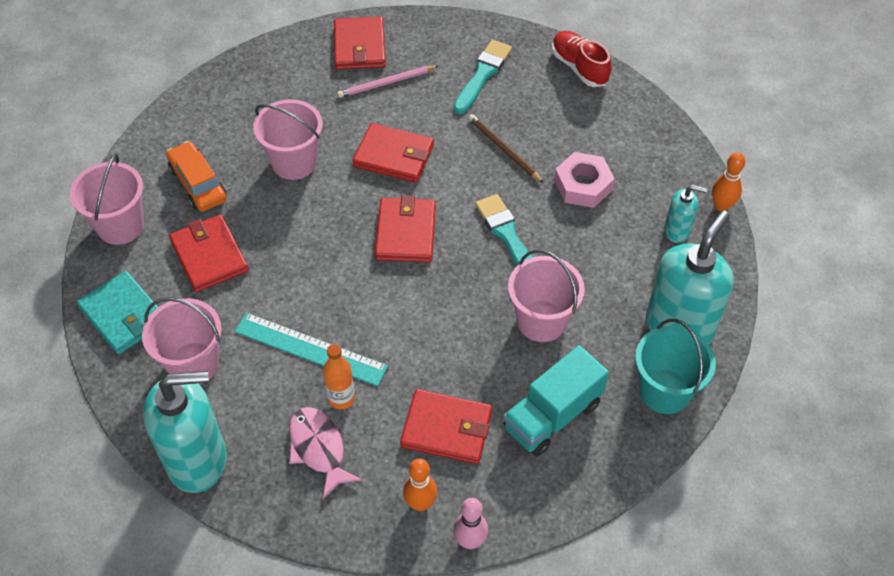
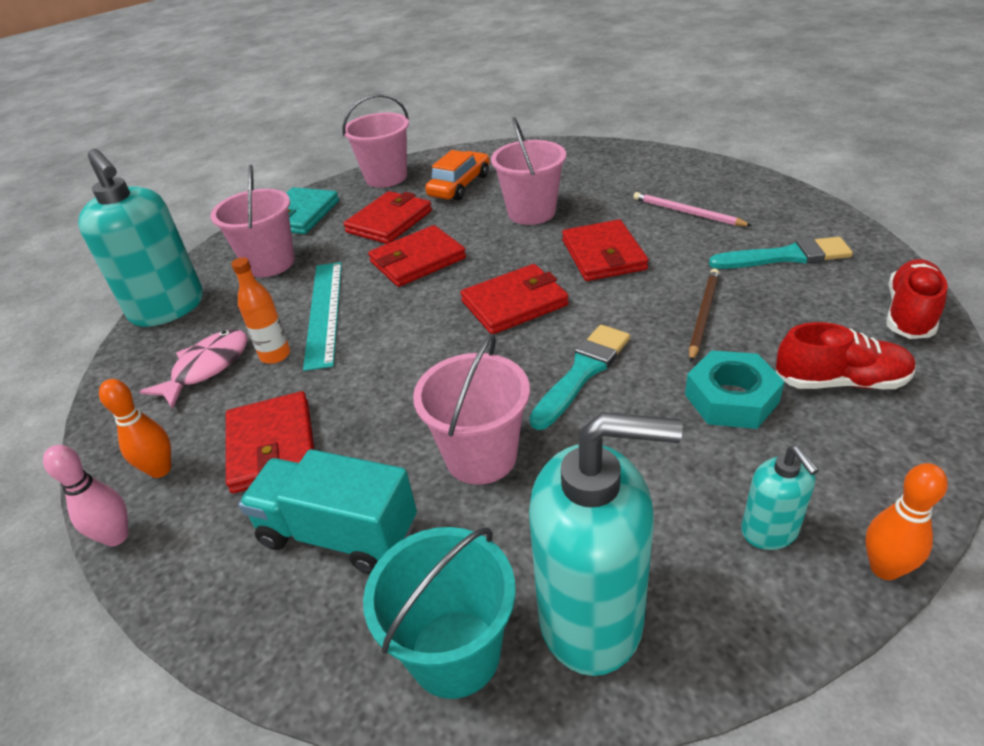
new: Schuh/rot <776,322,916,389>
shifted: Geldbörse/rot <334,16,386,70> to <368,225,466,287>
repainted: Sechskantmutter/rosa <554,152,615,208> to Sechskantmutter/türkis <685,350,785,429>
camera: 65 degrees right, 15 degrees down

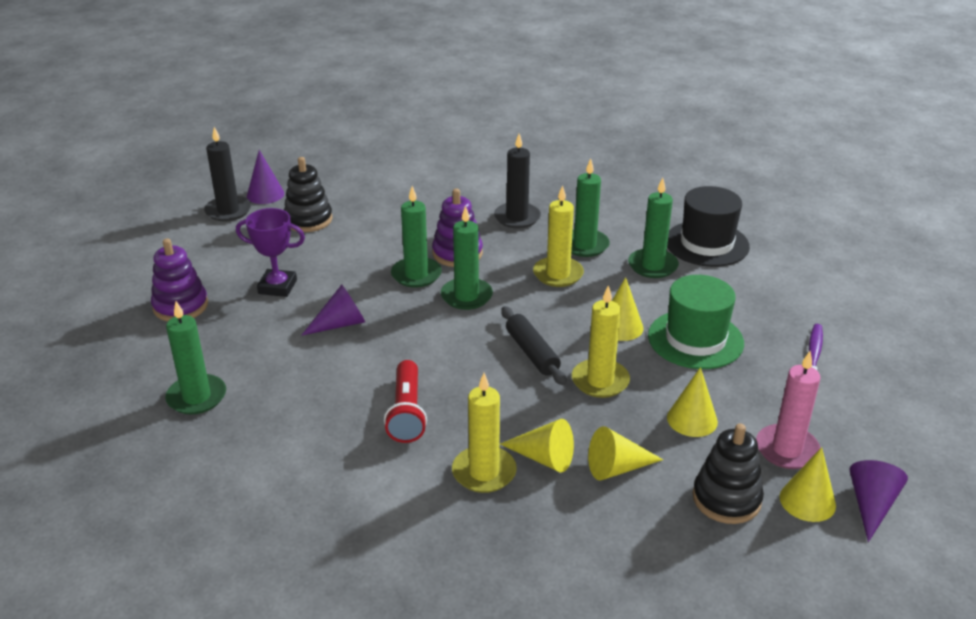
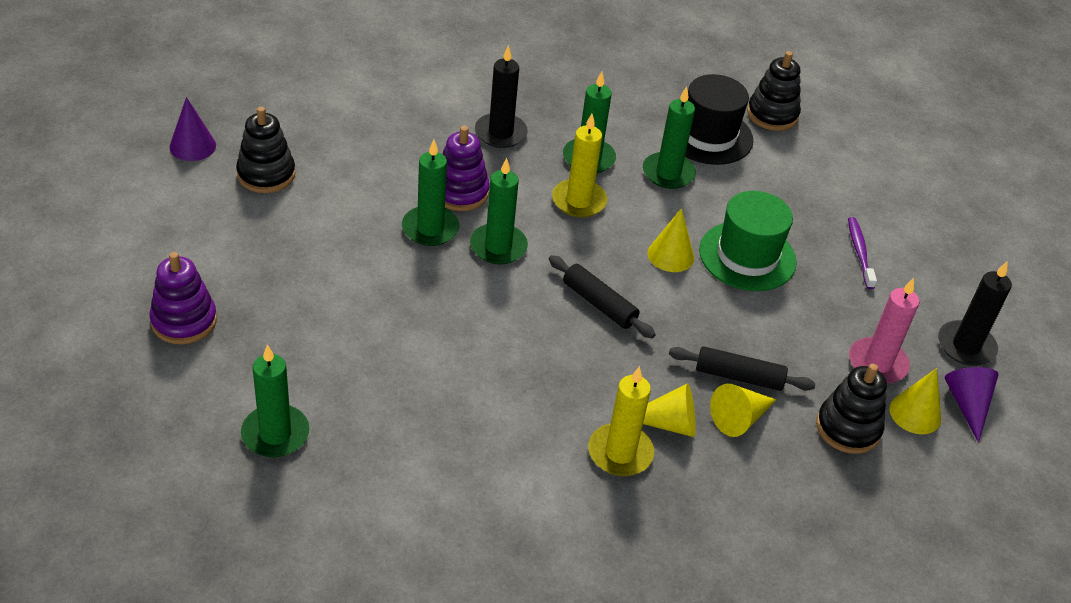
gone: Pokal/lila <236,208,305,297>; Kegel/lila <301,285,365,336>; Taschenlampe/rot <384,360,427,443>; Kerze/gelb <572,285,630,398>; Kegel/gelb <667,367,718,437>
new: Nudelholz/schwarz <669,346,816,391>; Stapelspielzeug/schwarz <747,51,801,131>
shifted: Kerze/schwarz <204,127,251,221> to <938,262,1012,366>
camera: 25 degrees left, 10 degrees up

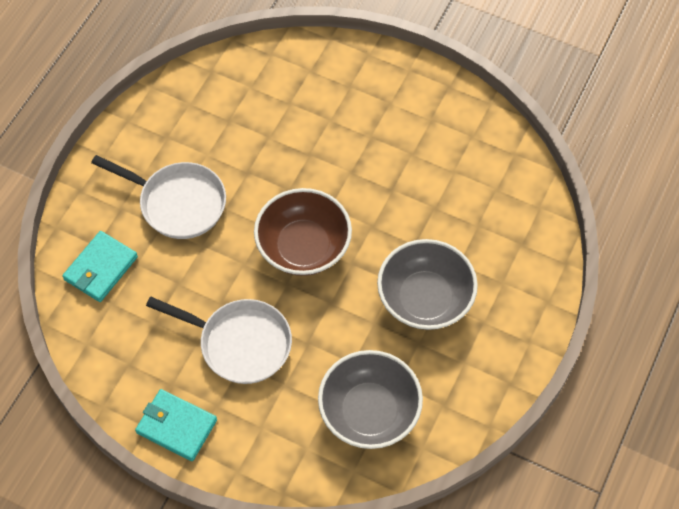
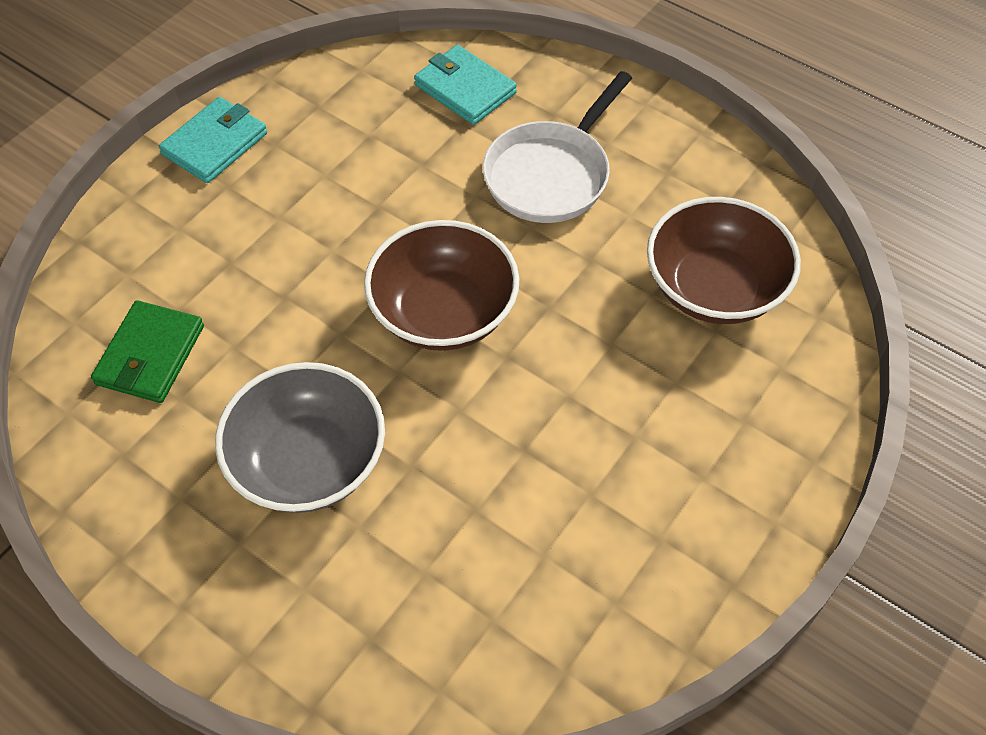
gone: Pfanne/weiß <146,297,292,384>
new: Schüssel/braun <647,197,801,324>
swapped: Schüssel/grau <318,350,423,449> to Geldbörse/grün <91,300,204,403>
camera: 100 degrees right, 5 degrees down

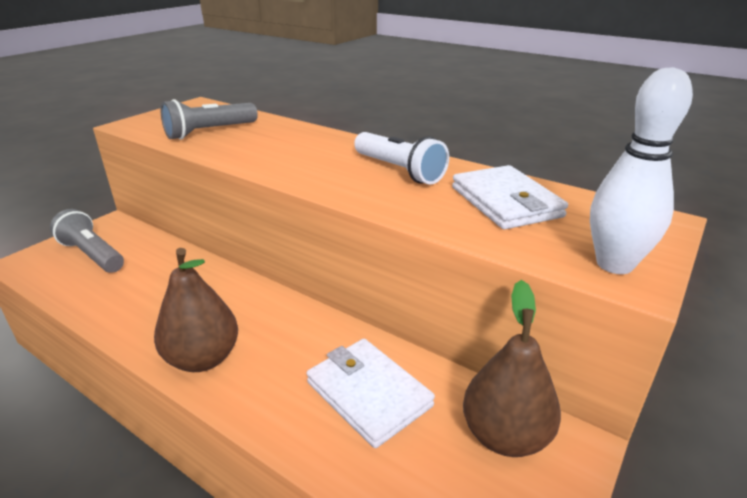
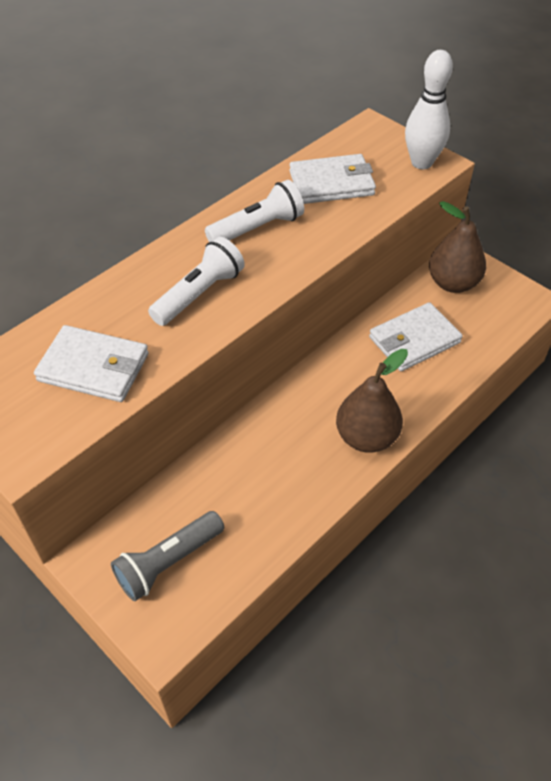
new: Taschenlampe/weiß <148,237,245,326>
swapped: Taschenlampe/grau <161,99,258,140> to Geldbörse/weiß <34,325,149,402>
camera: 80 degrees left, 20 degrees up

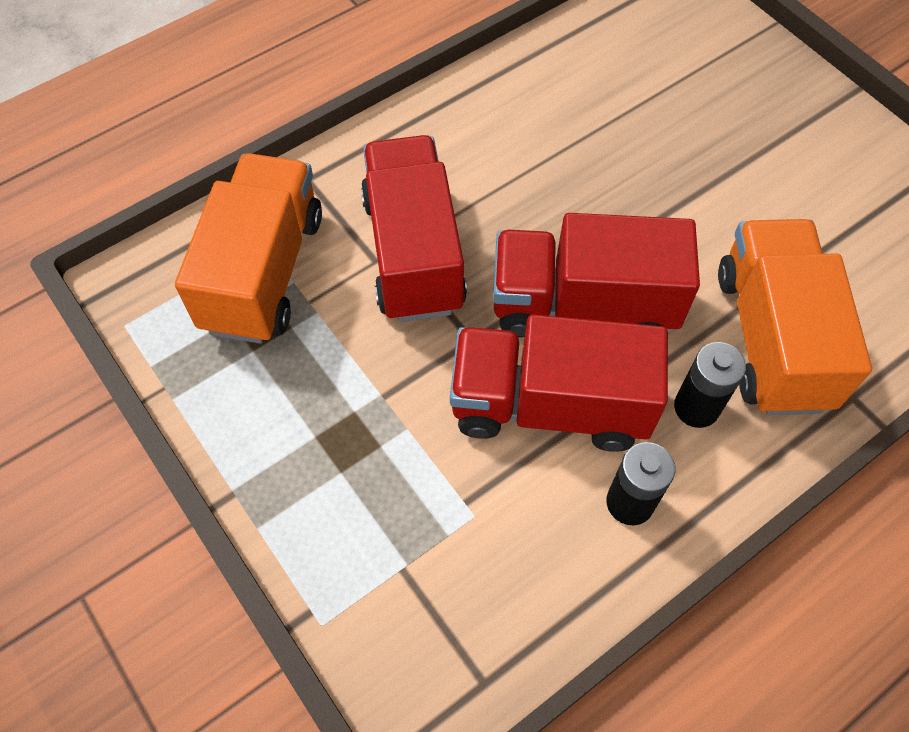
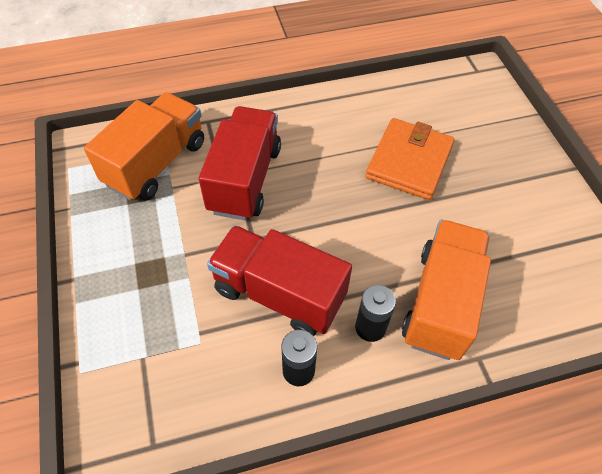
gone: Lastwagen/rot <493,213,700,338>
new: Geldbörse/orange <365,118,455,200>
camera: 20 degrees right, 5 degrees down

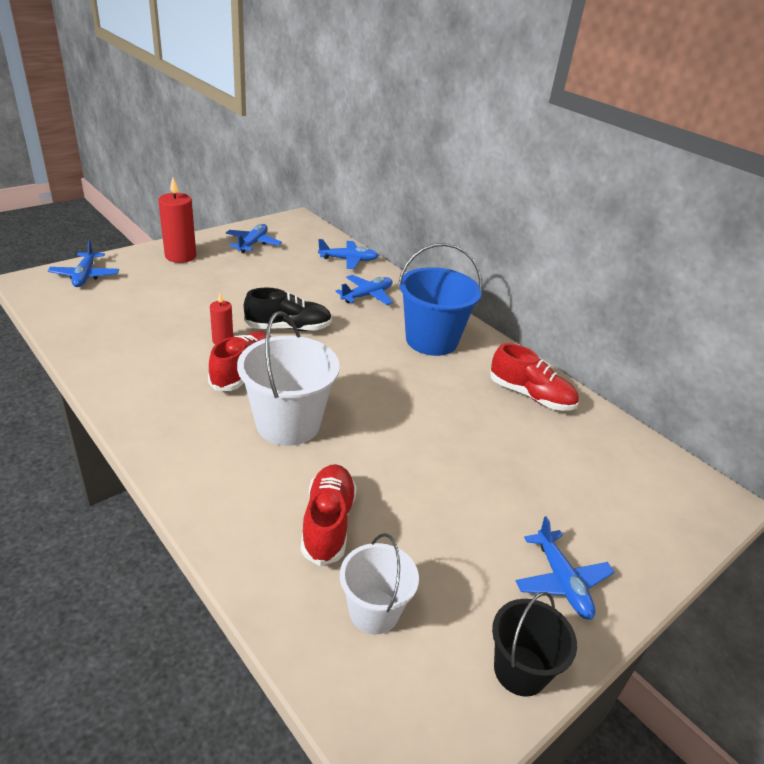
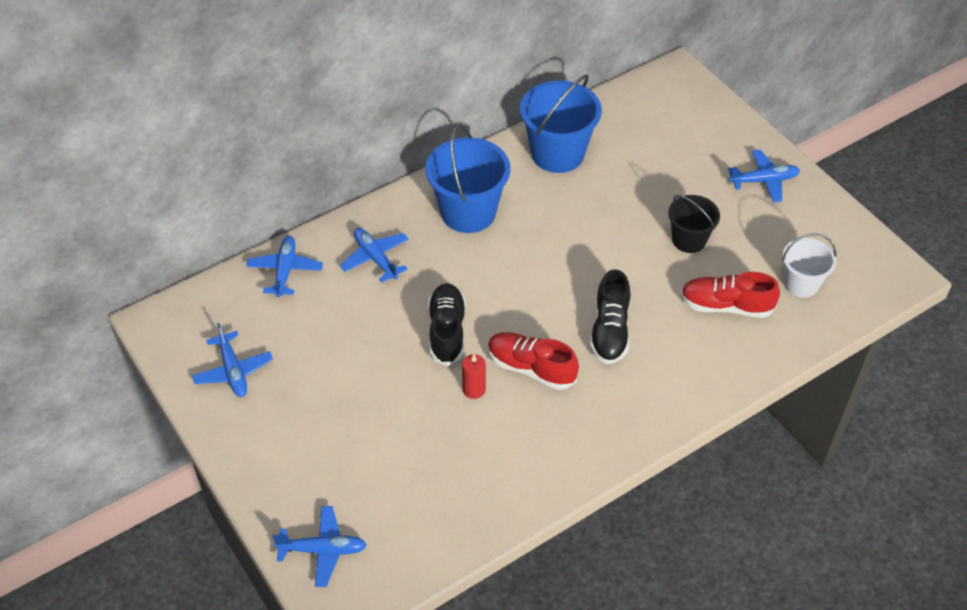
gone: Kerze/rot <158,177,196,263>
shifted: Eimer/schwarz <492,592,577,697> to <668,195,720,253>
swapped: Eimer/weiß <237,311,340,446> to Schuh/schwarz <590,269,631,364>; Schuh/rot <490,343,579,411> to Eimer/blau <520,74,602,173>
rotated: Flugzeug/blau <226,224,282,253> = <192,323,273,397> 135 degrees counterclockwise
camera: 80 degrees left, 15 degrees up

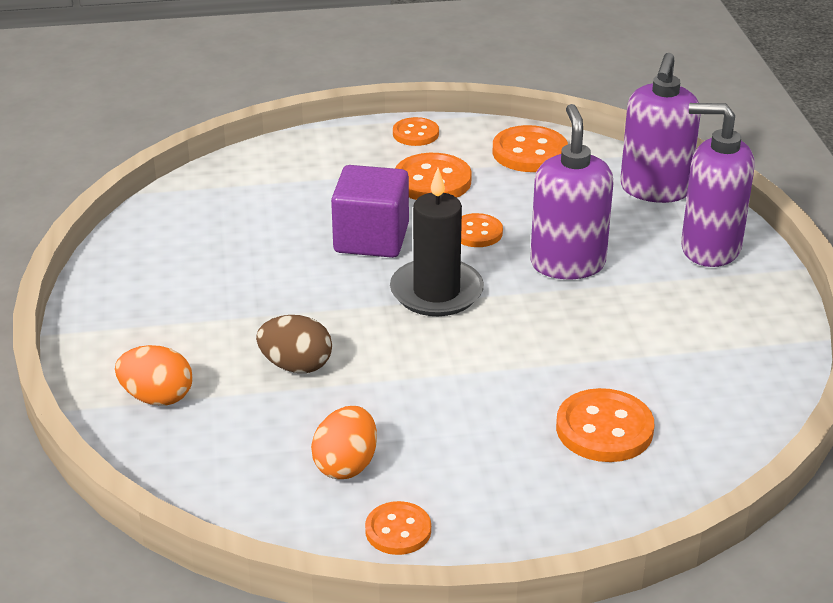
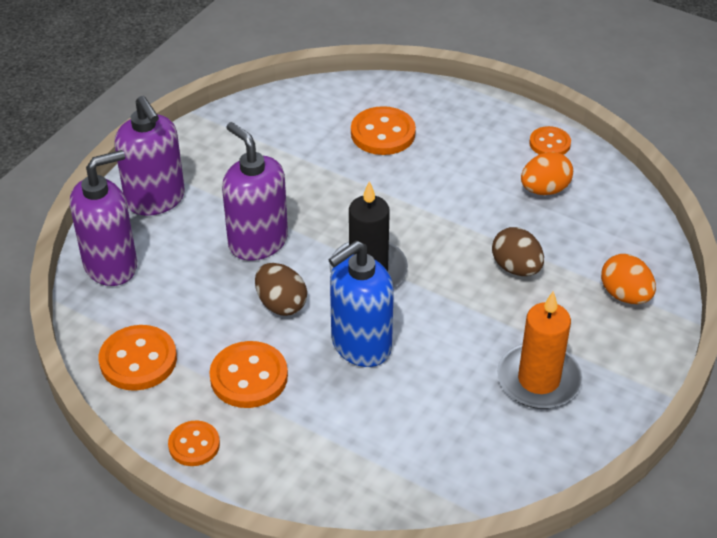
new: Kerze/orange <497,291,583,409>
swapped: Kubus/lila <331,165,409,258> to Seifenspender/blau <328,241,394,367>; Knopf/orange <461,213,503,247> to Ei/braun <255,263,307,316>
rotated: Seifenspender/lila <530,104,613,279> = <222,122,288,260> 105 degrees clockwise
camera: 140 degrees left, 10 degrees up

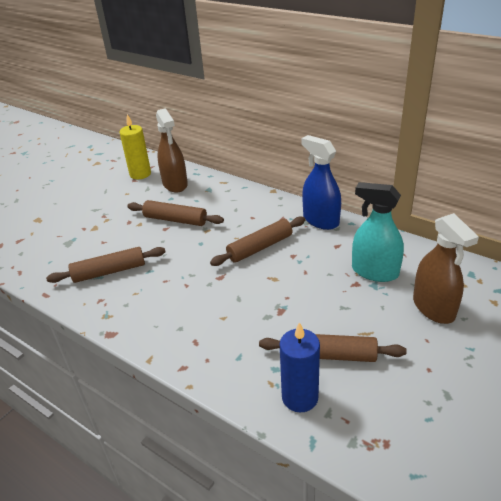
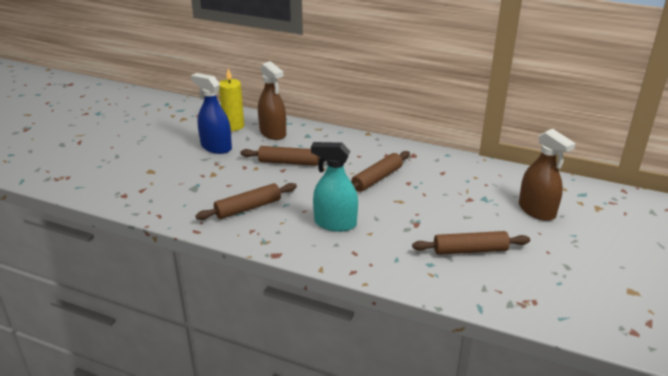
gone: Kerze/blau <280,322,320,412>
shifted: Sprühflasche/blau <302,135,341,230> to <191,73,232,154>; Sprühflasche/türkis <352,182,404,282> to <311,142,358,232>
camera: 15 degrees left, 5 degrees down

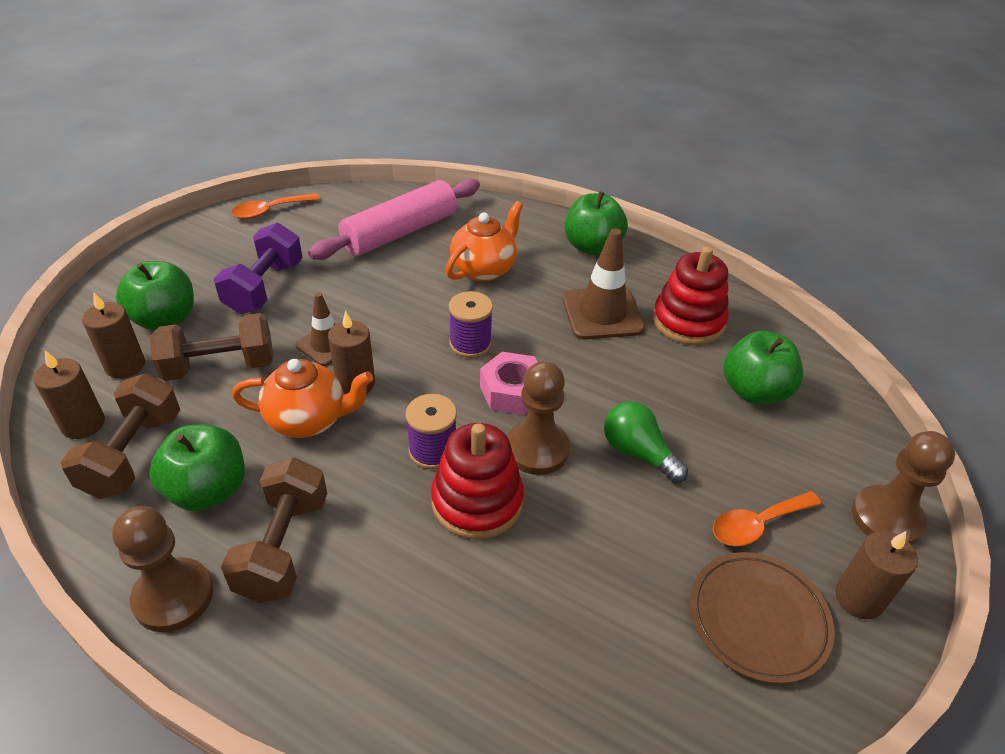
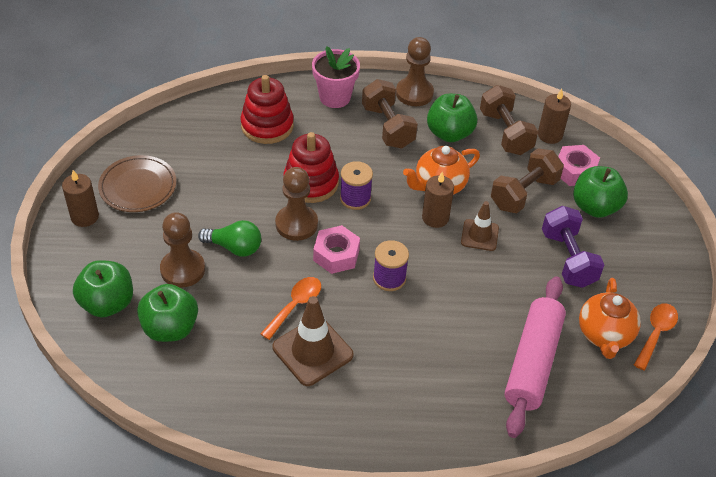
new: Blumentopf/rosa <312,46,360,108>
shifted: Teekanne/orange <445,201,523,282> to <579,278,641,359>; Apfel/grün <565,192,628,255> to <73,260,133,318>; Stapelspielzeug/rot <653,246,729,345> to <240,75,294,144>; Löffel/orange <713,491,822,546> to <260,277,321,340>; Bauer/braun <852,431,955,545> to <160,212,205,288>
swapped: Kerze/braun <82,293,145,379> to Sechskantmutter/rosa <558,145,600,186>
camera: 150 degrees right, 5 degrees up

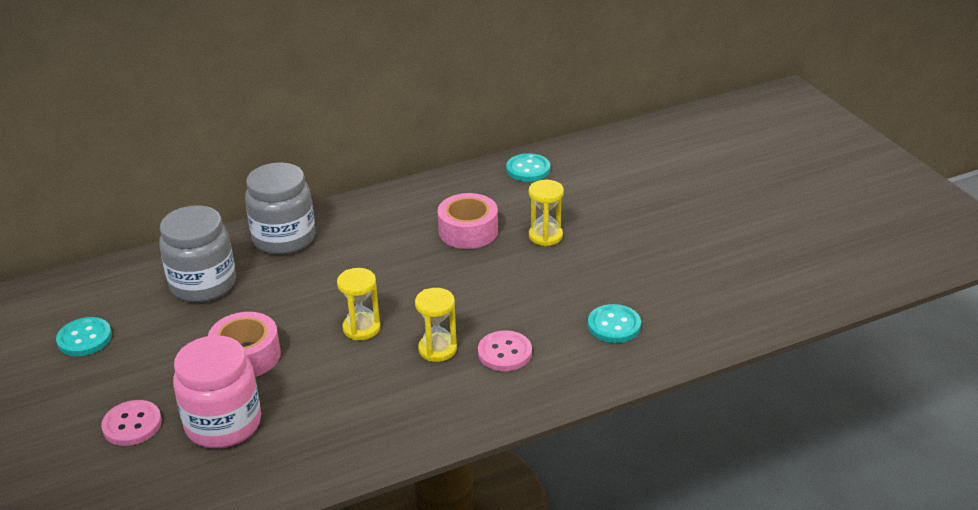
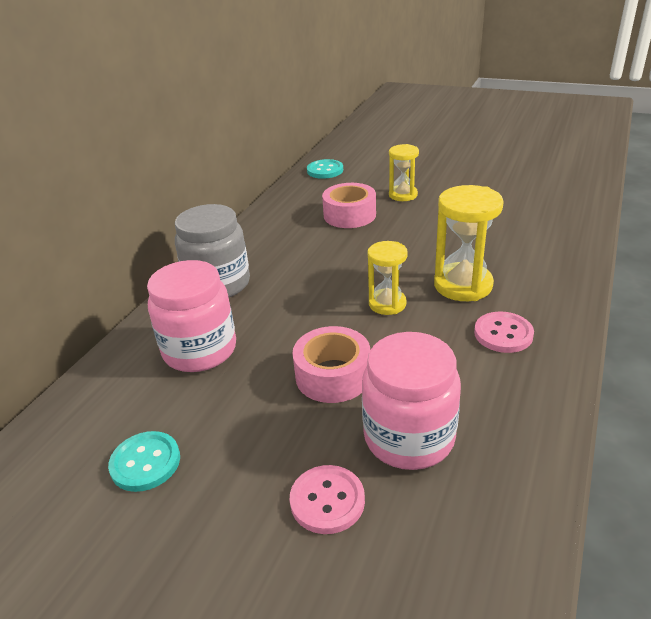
gone: Knopf/türkis <588,304,641,343>
shifted: Knopf/rosa <478,330,532,371> to <474,312,534,353>
repainted: Einmachglas/grau <159,205,236,303> to Einmachglas/rosa <147,260,236,372>
scaled: Sanduhr/gelb <415,288,457,362> = <434,185,504,301> x1.58
camera: 40 degrees left, 0 degrees up

